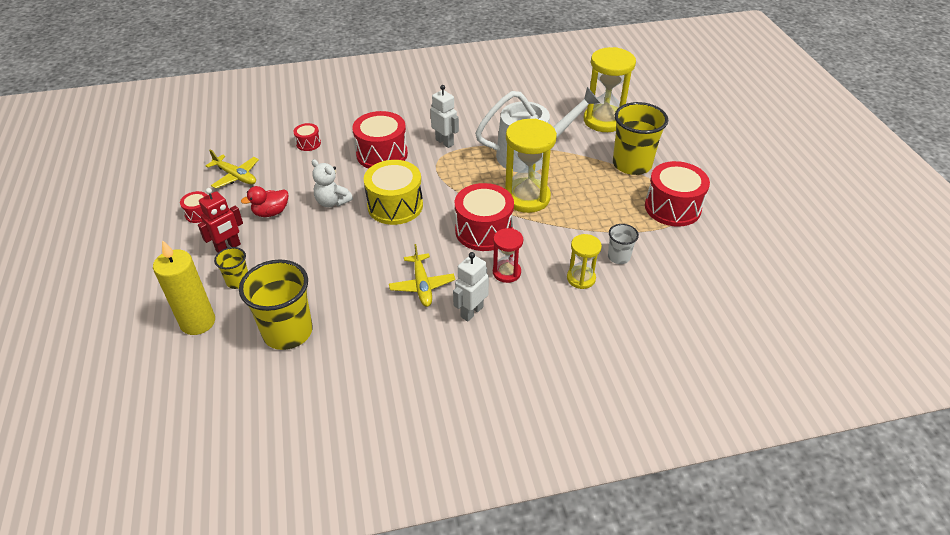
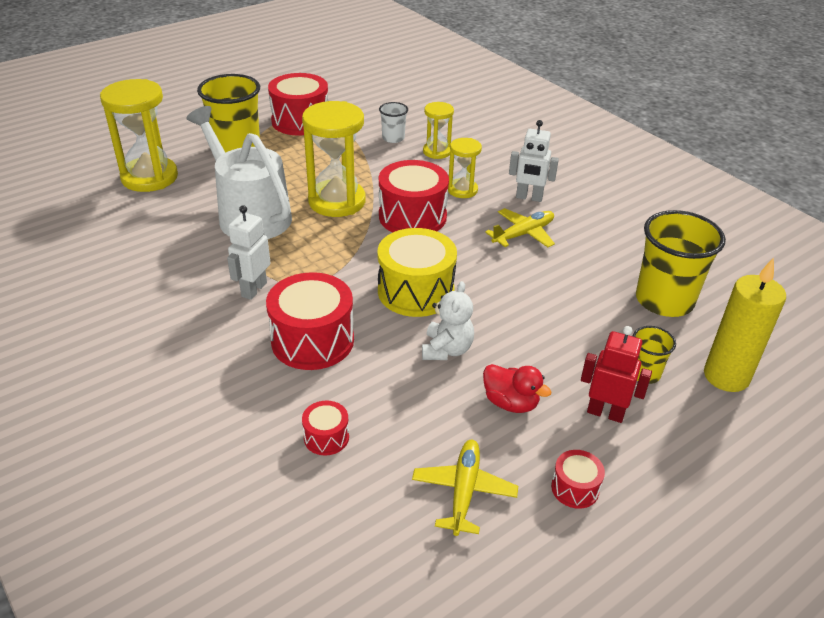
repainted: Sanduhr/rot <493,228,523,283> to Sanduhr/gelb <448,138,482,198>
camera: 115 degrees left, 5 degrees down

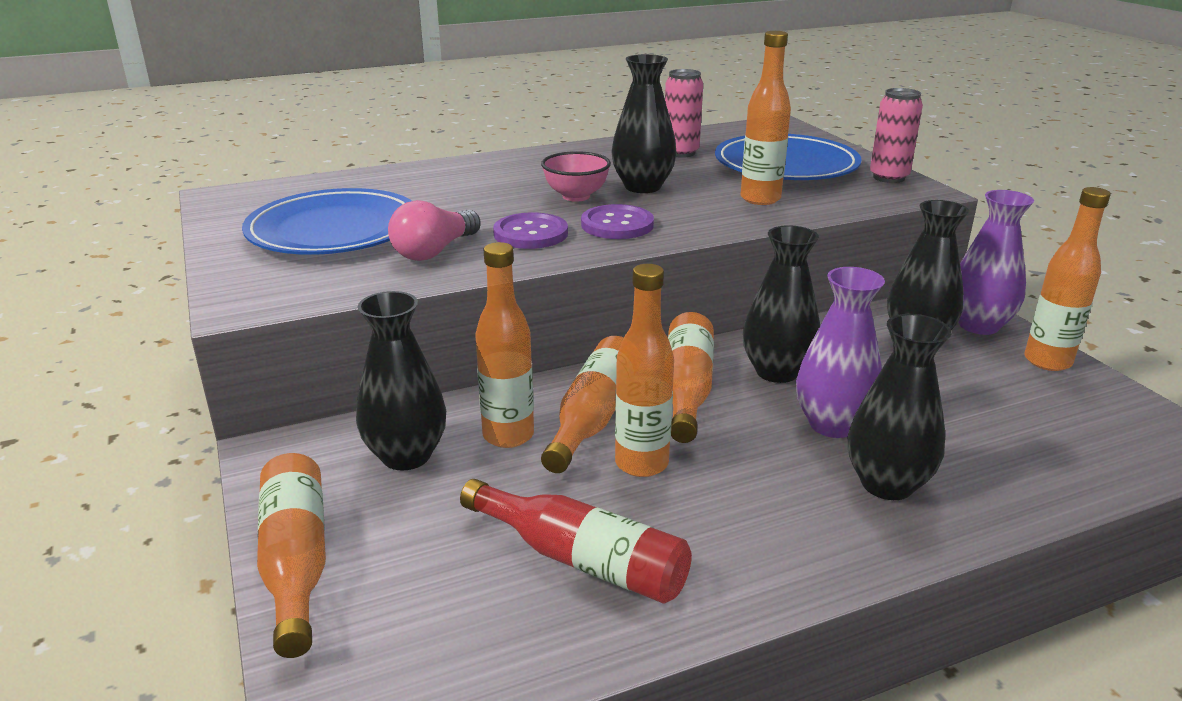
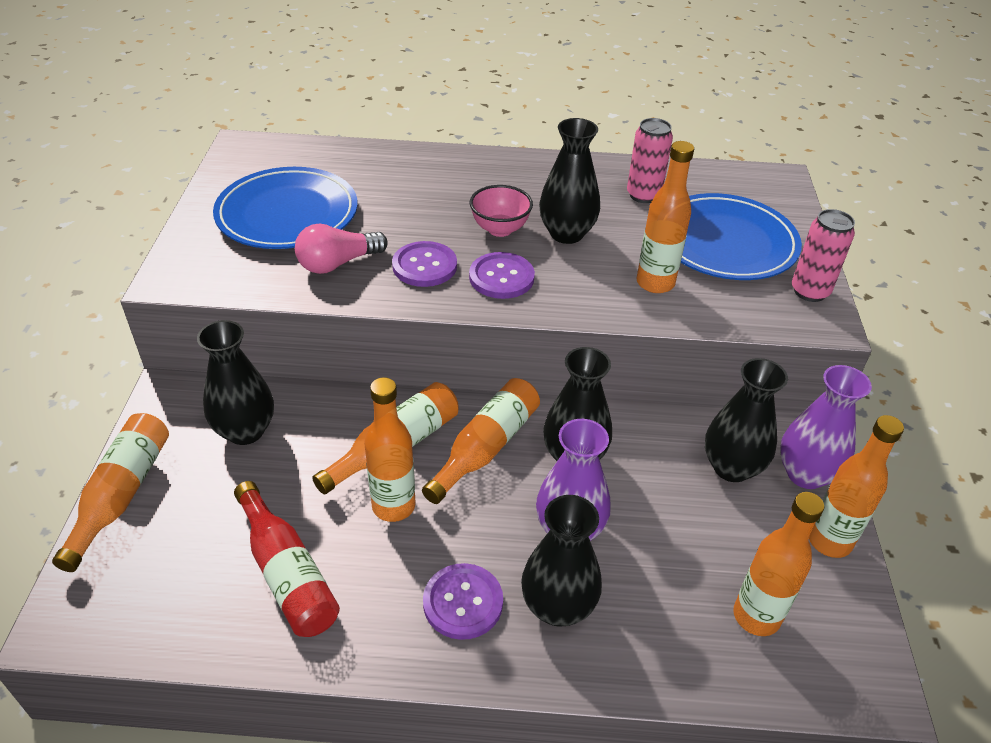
new: Knopf/lila <423,563,503,640>
shifted: Flasche/orange <475,242,534,448> to <733,492,824,636>
camera: 25 degrees right, 15 degrees up

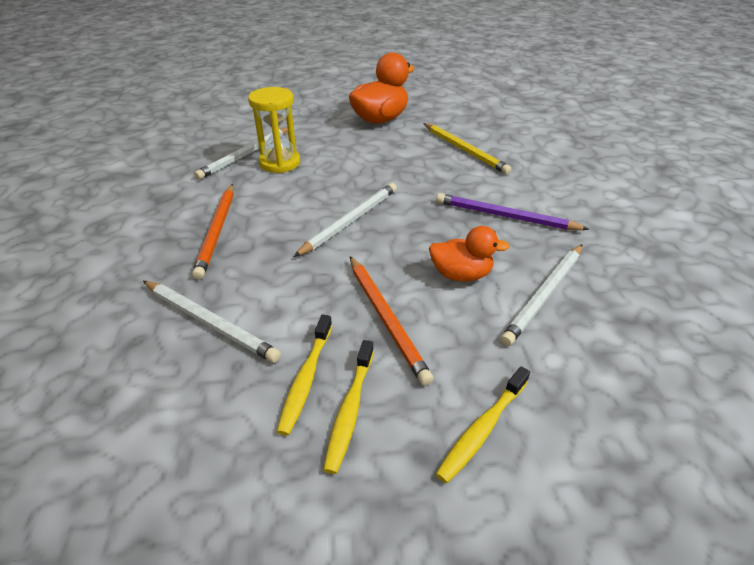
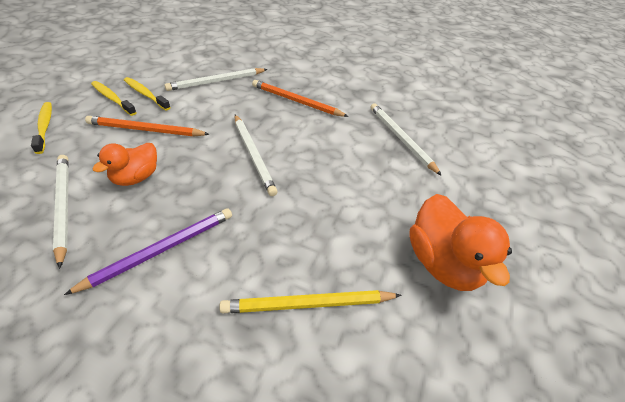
gone: Sanduhr/gelb <248,87,300,173>
camera: 115 degrees right, 5 degrees up

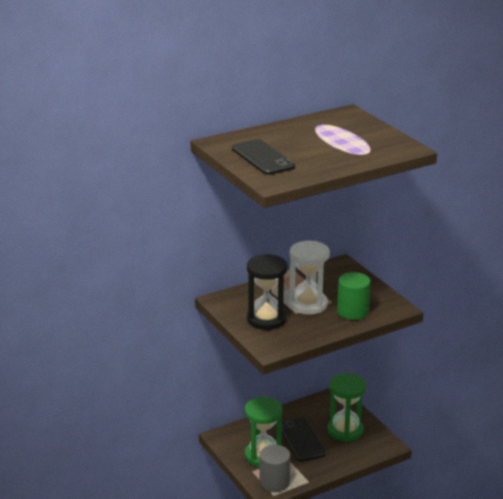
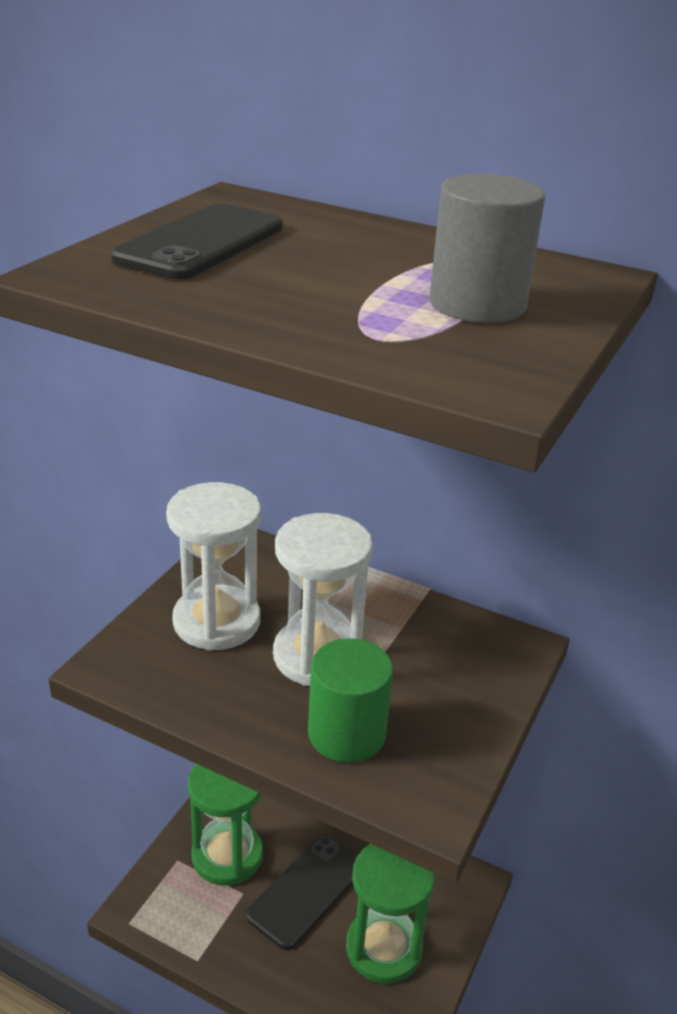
shifted: Vollzylinder/grau <260,445,290,492> to <429,174,545,323>
repainted: Sanduhr/schwarz <247,254,288,330> to Sanduhr/weiß <166,482,261,651>
camera: 55 degrees right, 5 degrees up

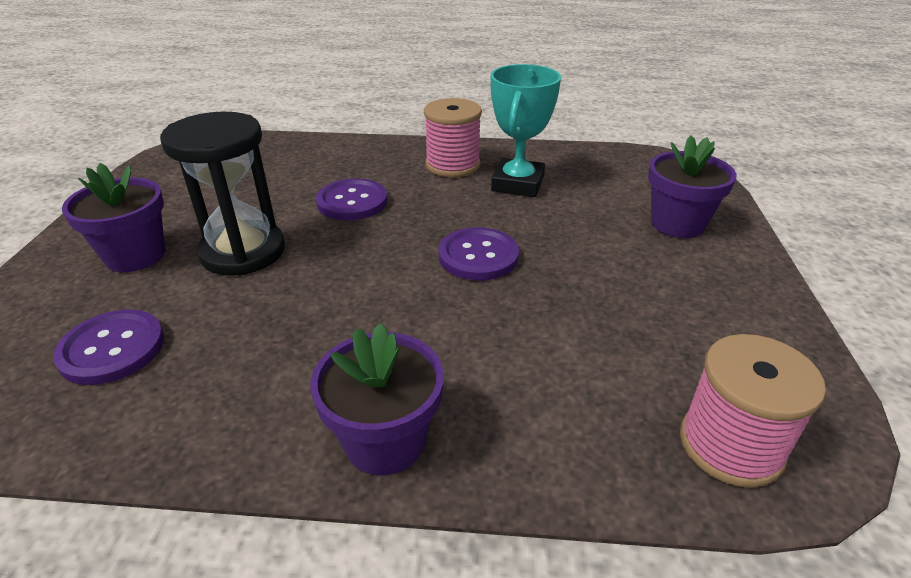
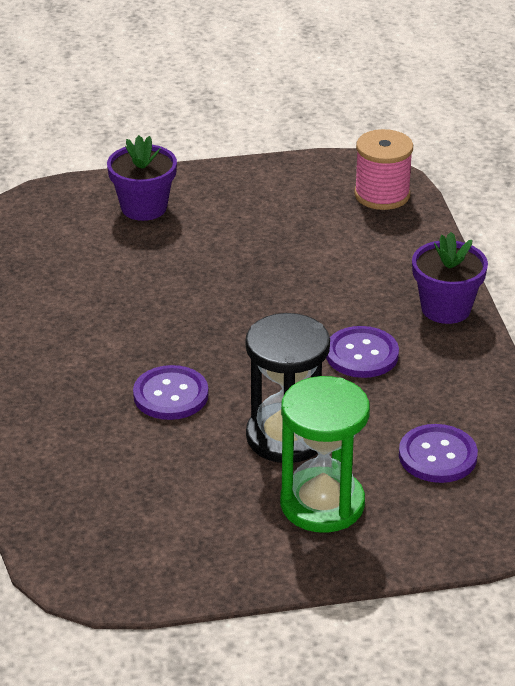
gone: Garnrolle/rosa <424,98,482,177>; Pokal/türkis <491,64,561,197>
shifted: Knopf/lila <439,227,519,281> to <326,326,399,378>
swapped: Blumentopf/lila <62,163,165,272> to Sanduhr/grün <280,376,370,533>
camera: 105 degrees left, 0 degrees up

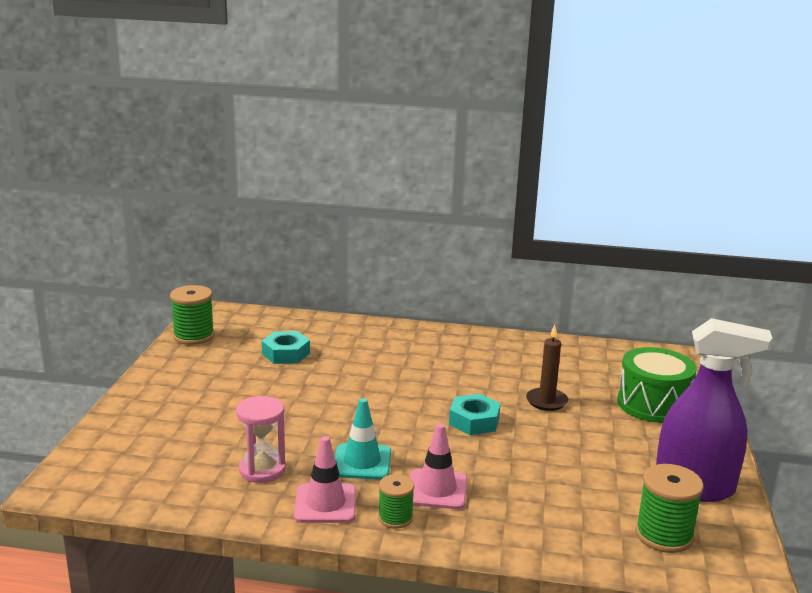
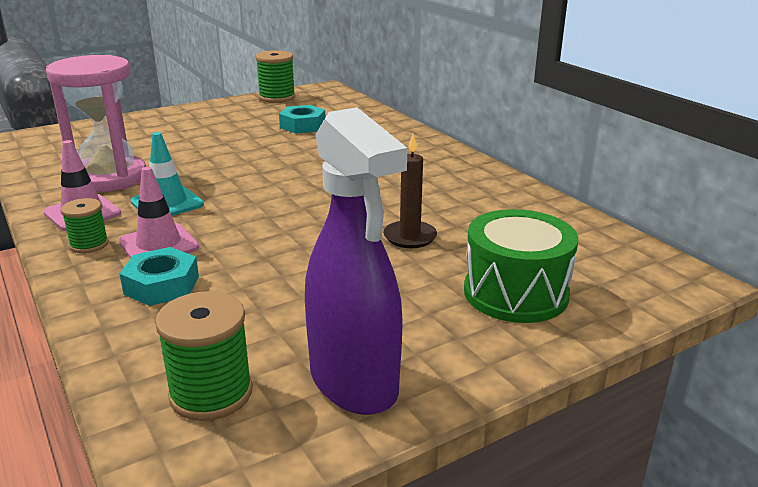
shifted: Sechskantmutter/türkis <449,394,501,435> to <120,247,199,306>
scaled: Sanduhr/rosa <236,396,286,483> = <46,55,146,192> x1.68
camera: 50 degrees right, 5 degrees up

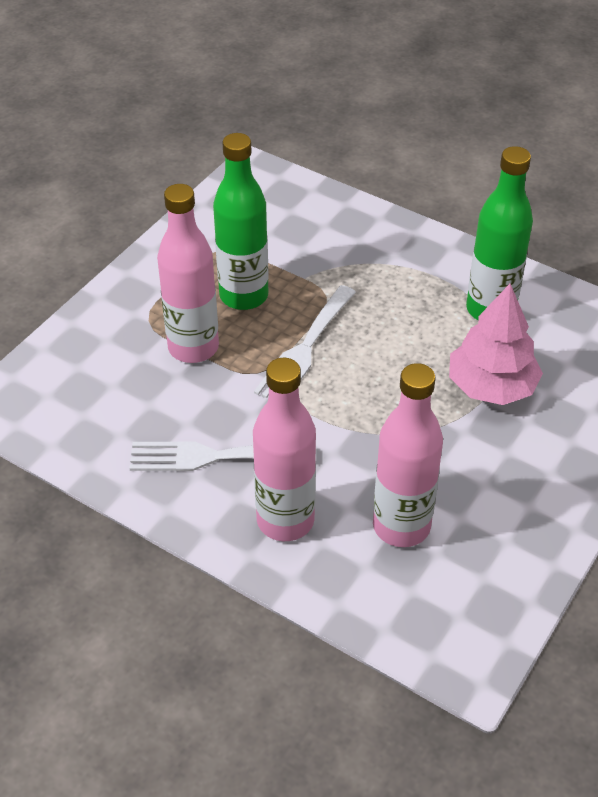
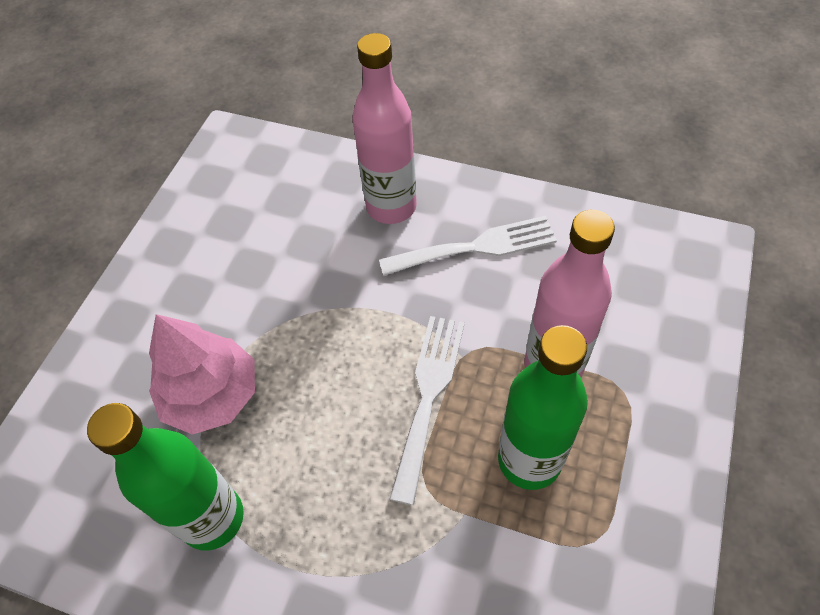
gone: Flasche/rosa <373,363,443,547>
camera: 170 degrees right, 10 degrees up

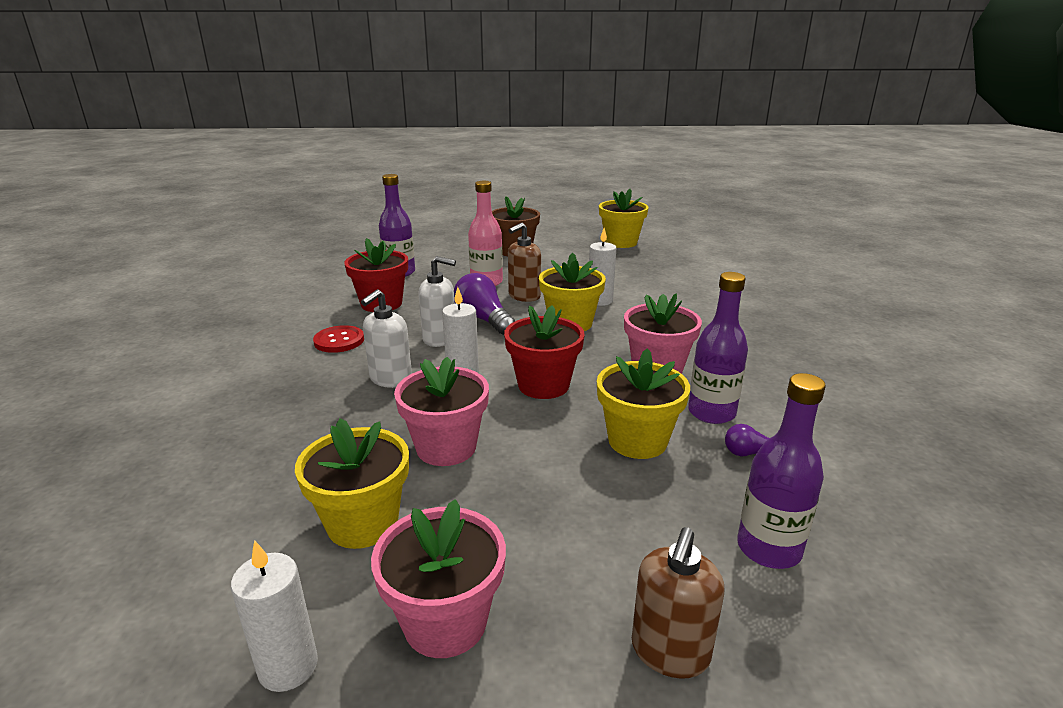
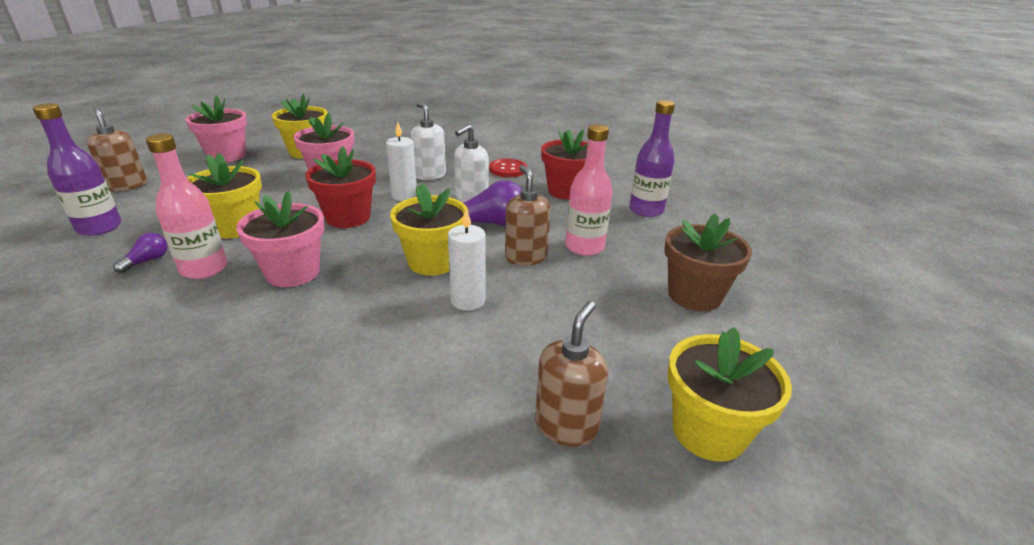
gone: Kerze/weiß <231,540,318,692>
new: Seifenspender/braun <535,301,608,447>
repainted: Flasche/lila <688,272,748,424> to Flasche/rosa <146,134,227,279>
camera: 115 degrees right, 5 degrees up

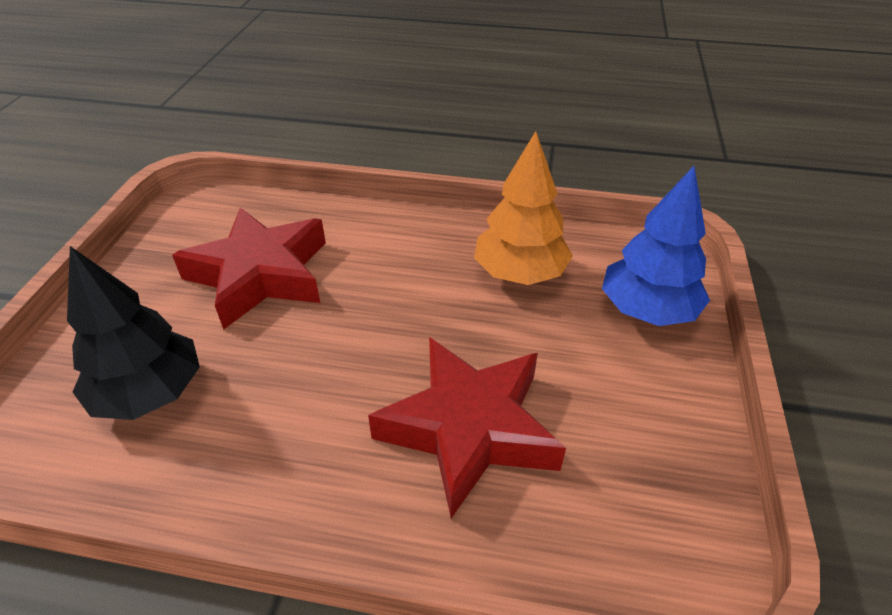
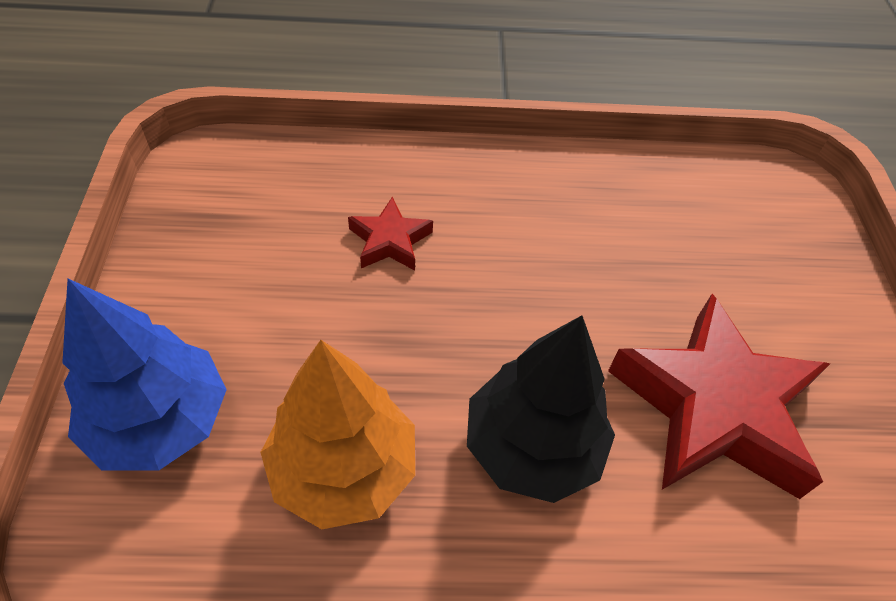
shifted: Baum/schwarz <67,246,200,420> to <467,315,615,503>
scaled: Stern/rot <368,337,566,518> = <348,196,433,271> x0.46
camera: 165 degrees right, 10 degrees up

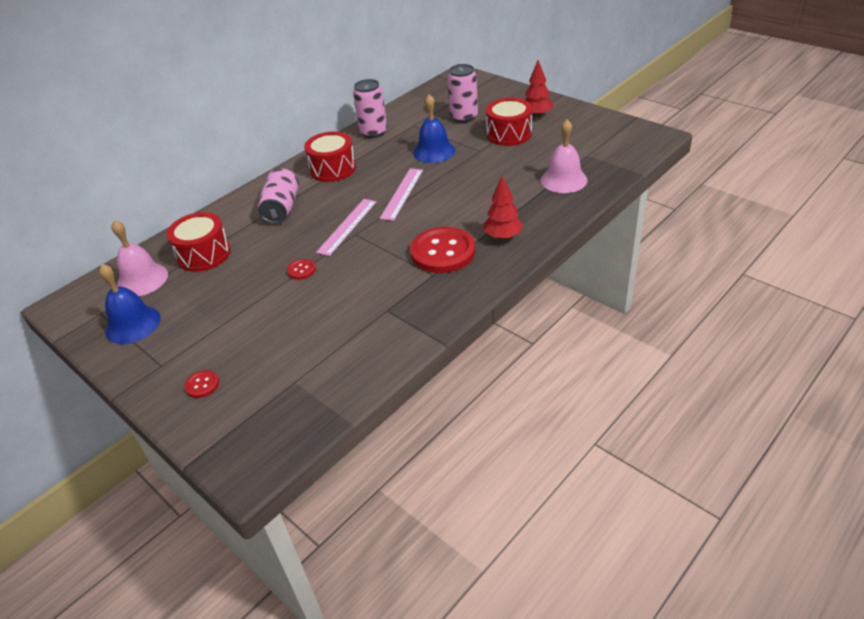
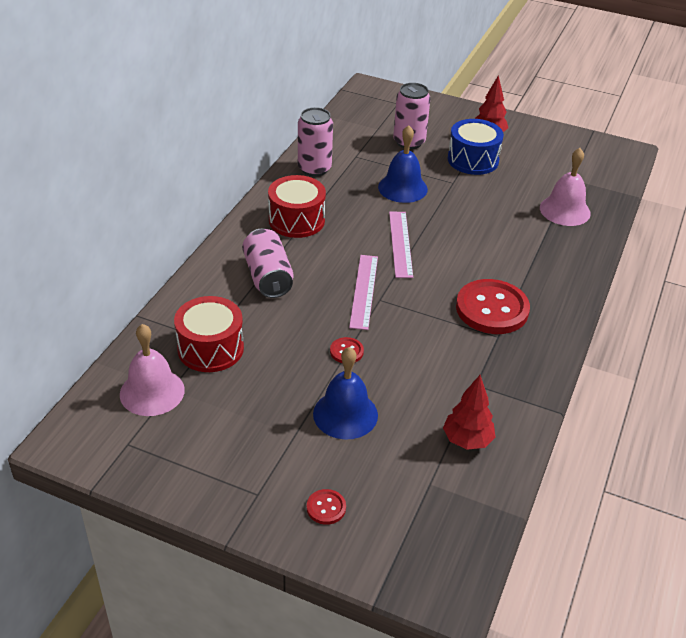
shifted: Glocke/blau <99,264,161,344> to <313,347,378,440>; Baum/rot <484,176,523,240> to <443,375,495,450>
repainted: Trommel/rot <486,98,532,146> to Trommel/blau <448,119,504,175>
camera: 25 degrees left, 0 degrees up

